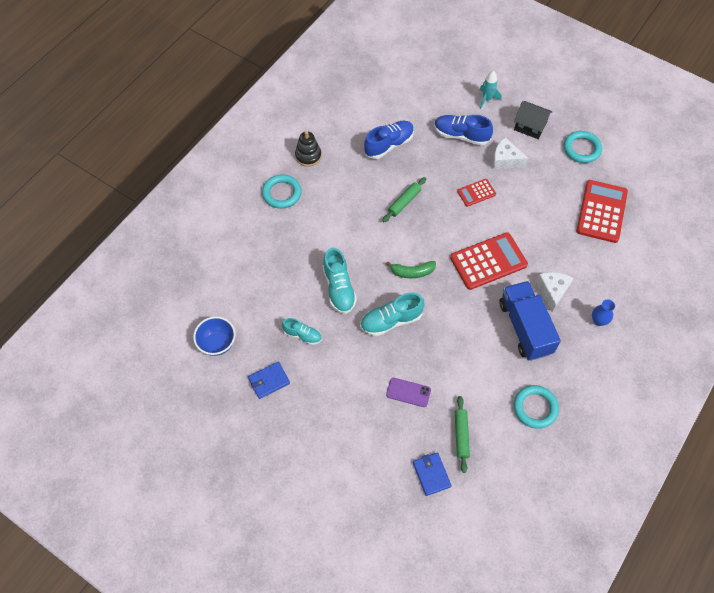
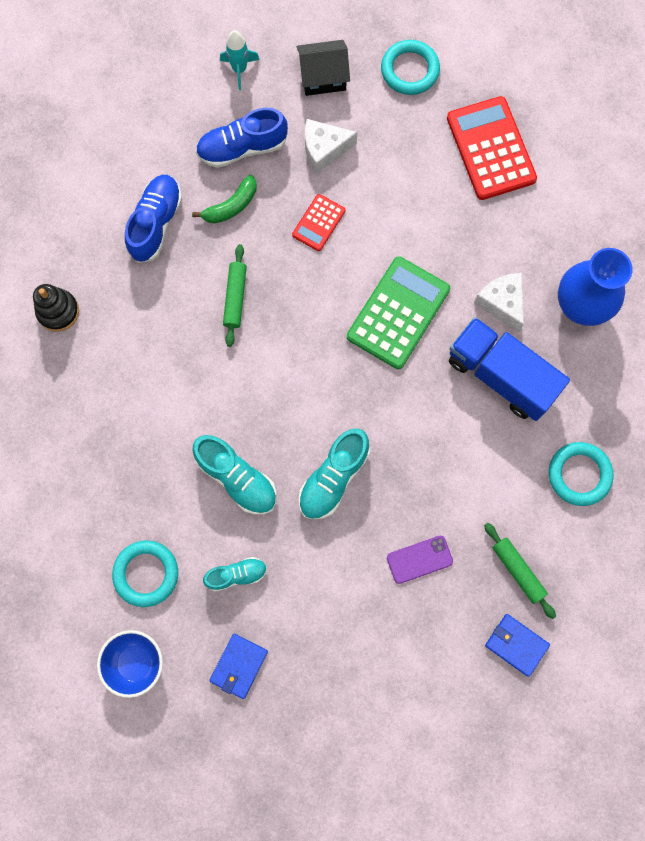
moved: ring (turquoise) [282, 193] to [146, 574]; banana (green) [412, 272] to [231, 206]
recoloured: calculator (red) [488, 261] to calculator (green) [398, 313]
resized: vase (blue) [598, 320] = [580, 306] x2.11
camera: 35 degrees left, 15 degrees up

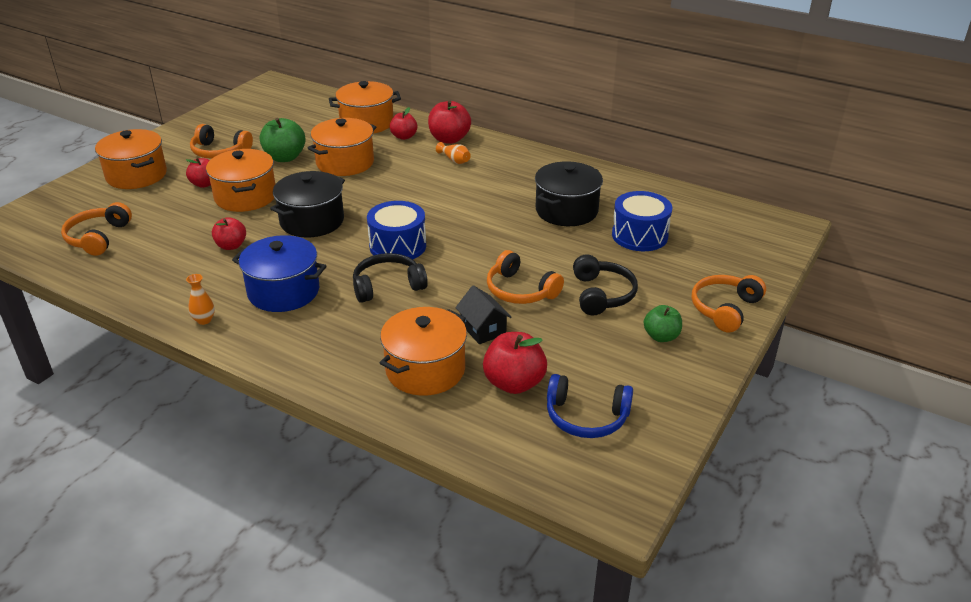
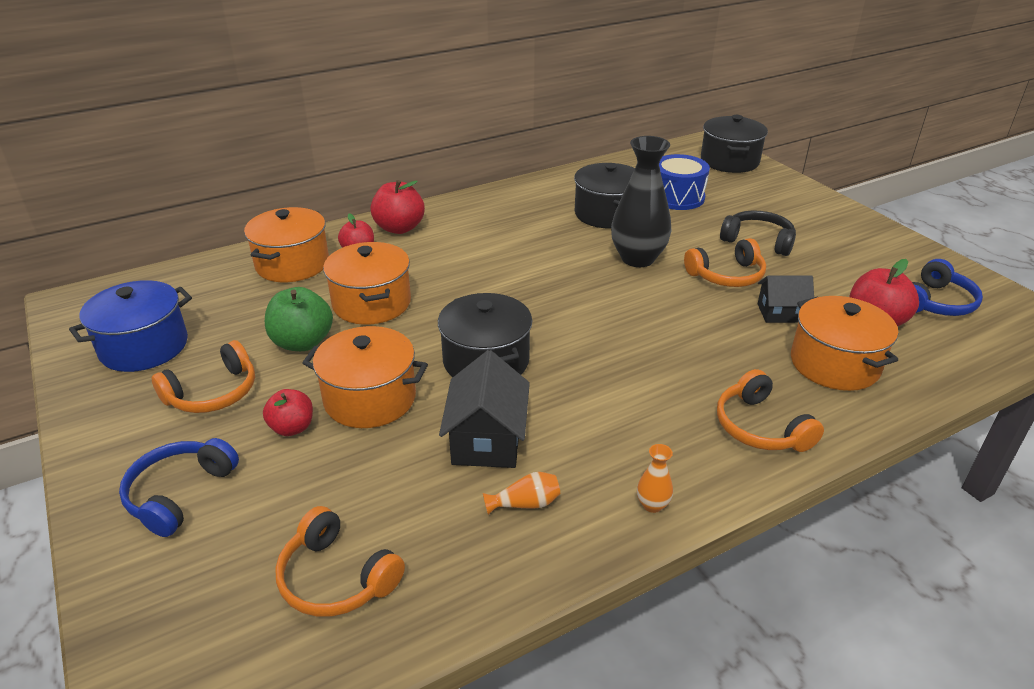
removed: headphones (black) [387, 286]; drum (blue) [398, 246]; apple (green) [661, 336]
added: vase (black) [637, 259]; pot (black) [729, 161]
moved: pot (blue) [283, 291] to [144, 347]; vase (orange) [454, 160] to [525, 504]; headphones (orange) [725, 309] to [760, 427]
replaced: pot (orange) [136, 175] to headphones (blue) [179, 493]; apple (red) [231, 246] to house (black) [487, 440]
camera: 60 degrees left, 0 degrees up

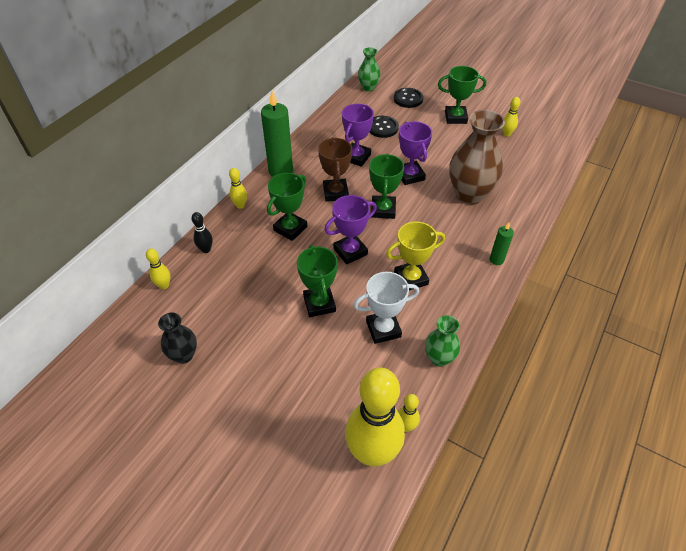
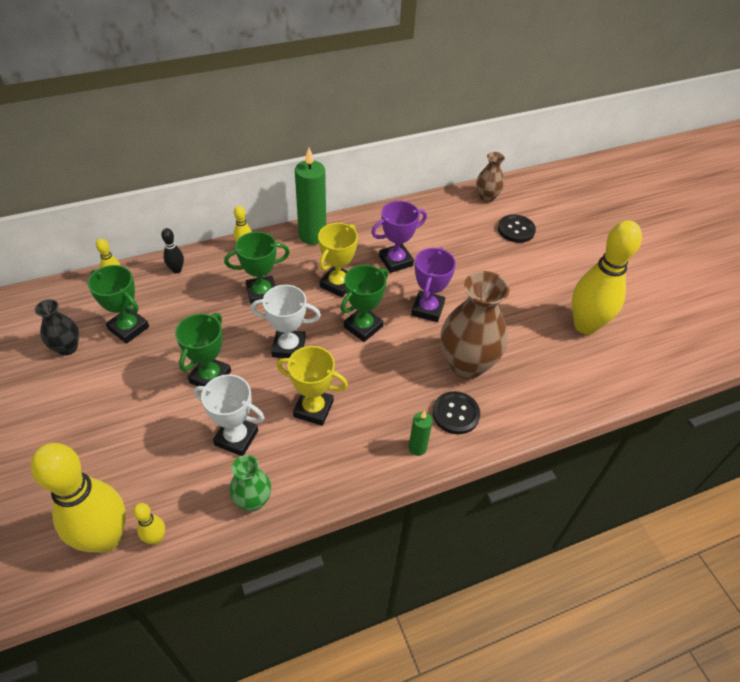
moved: button (black) [382, 128] to [455, 413]; trophy (green) [455, 117] to [128, 328]
recoloured: trophy (brown) [335, 193] to trophy (yellow) [338, 284]; trophy (purple) [350, 251] to trophy (white) [289, 347]; vase (green) [368, 88] to vase (brown) [486, 197]
resized: bowling pin (yellow) [506, 134] = [585, 325] x2.37
camera: 35 degrees right, 0 degrees up

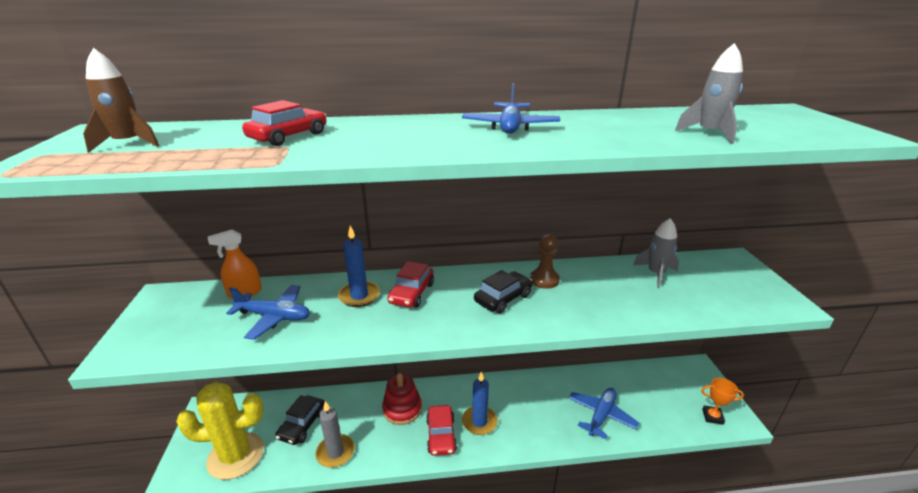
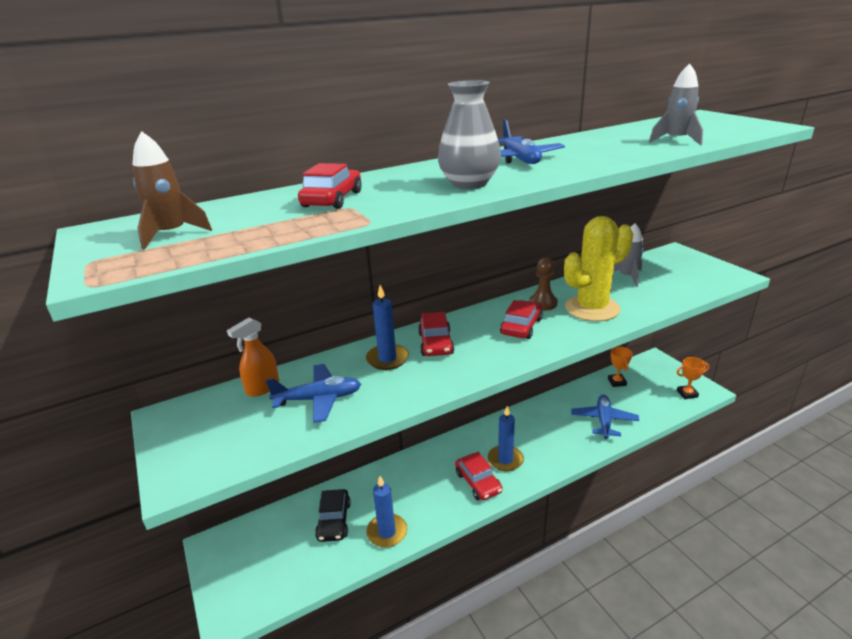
removed: stacking toy (red) [402, 409]
added: vase (grey) [469, 184]; trophy (orange) [617, 382]
moved: cactus (yellow) [236, 455] to [592, 308]
recoloured: candle (grey) [335, 452] to candle (blue) [387, 532]; car (black) [503, 298] to car (red) [521, 326]
camera: 20 degrees left, 0 degrees up

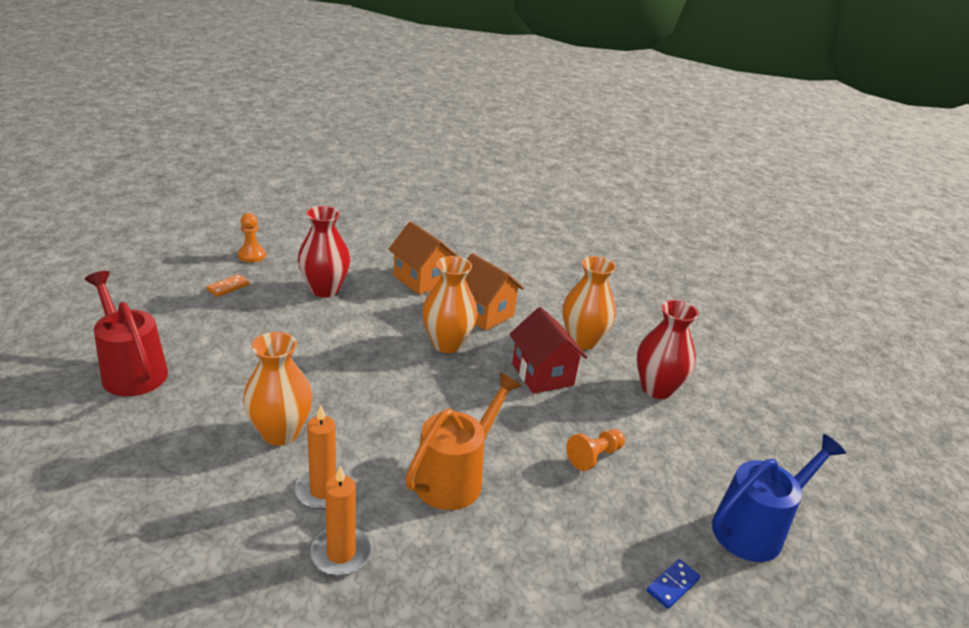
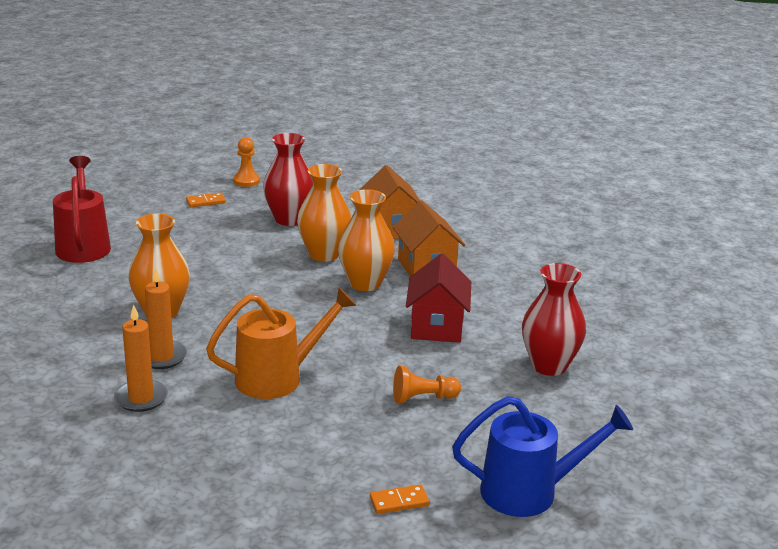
moved: vase (orange) [582, 341] to [324, 254]
recoloured: domino (blue) [672, 585] to domino (orange) [399, 501]
camera: 30 degrees right, 5 degrees down

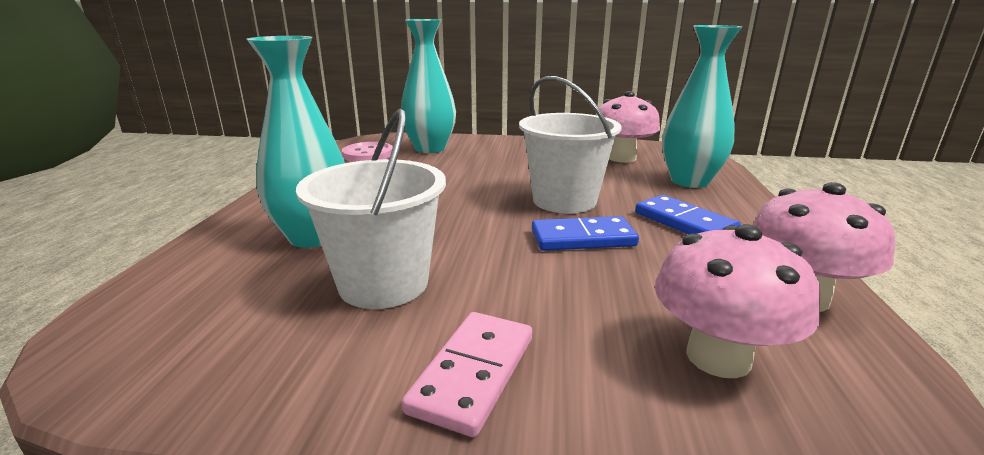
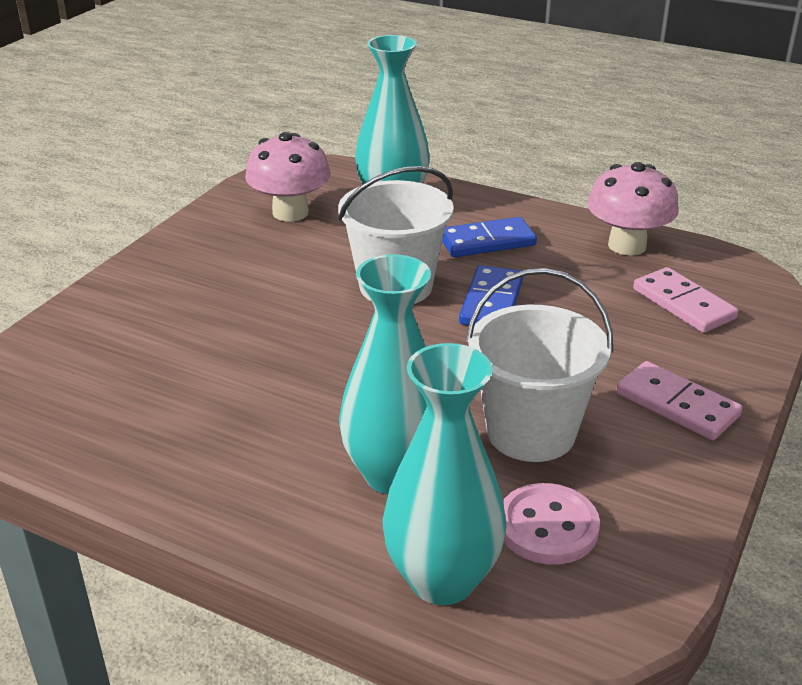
moved: button (pink) [368, 154] to [547, 527]; vase (turquoise) [430, 148] to [442, 579]
replaced: mushroom (pink) [718, 357] to domino (pink) [683, 304]
camera: 70 degrees left, 10 degrees up

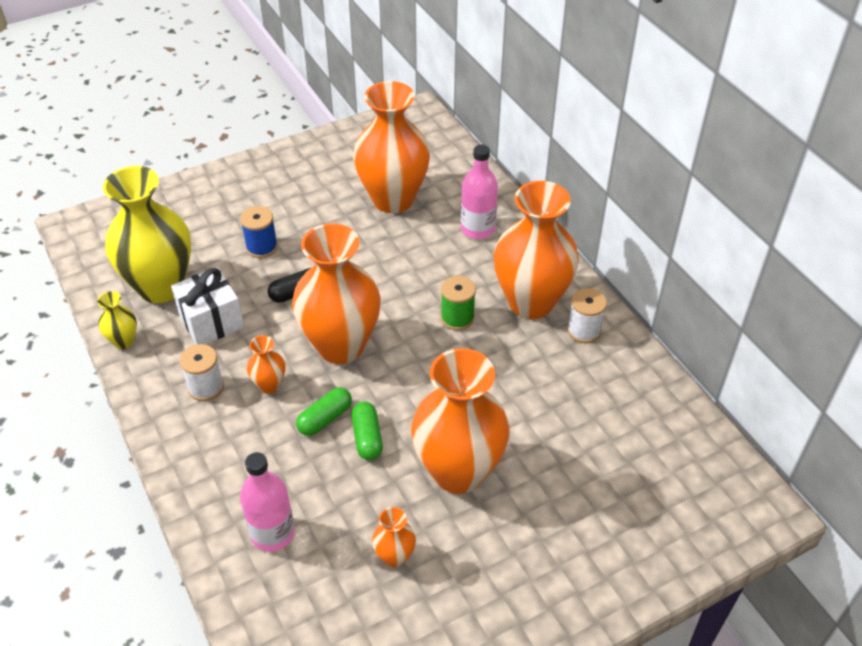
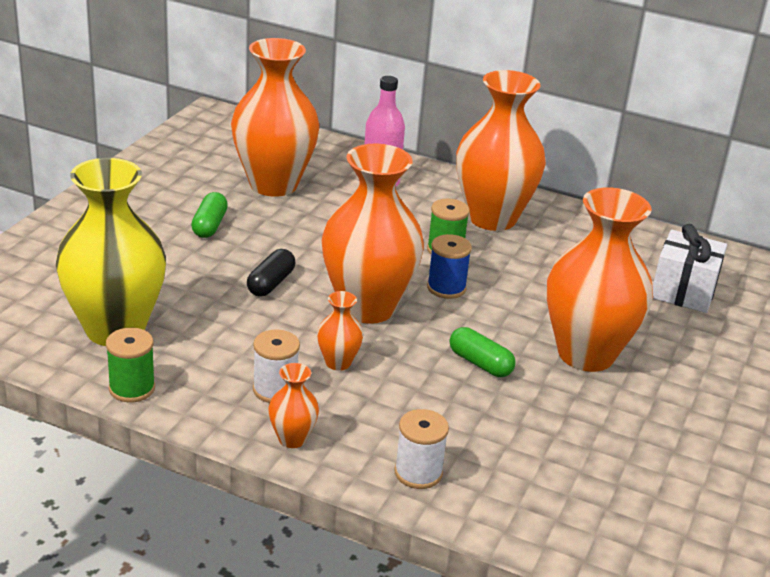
removed: bottle (pink) [272, 533]
moved: gift (white) [211, 321] to [683, 291]; spool (blue) [262, 247] to [446, 288]; capsule (green) [325, 418] to [209, 225]; vase (orange) [394, 556] to [292, 439]; spool (white) [584, 330] to [418, 473]
replaced: vase (yellow) [124, 341] to spool (green) [132, 388]
camera: 40 degrees left, 15 degrees down

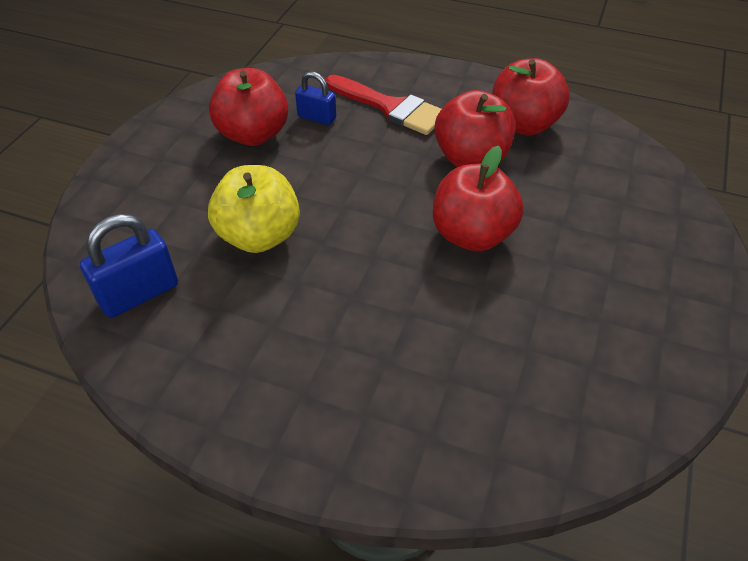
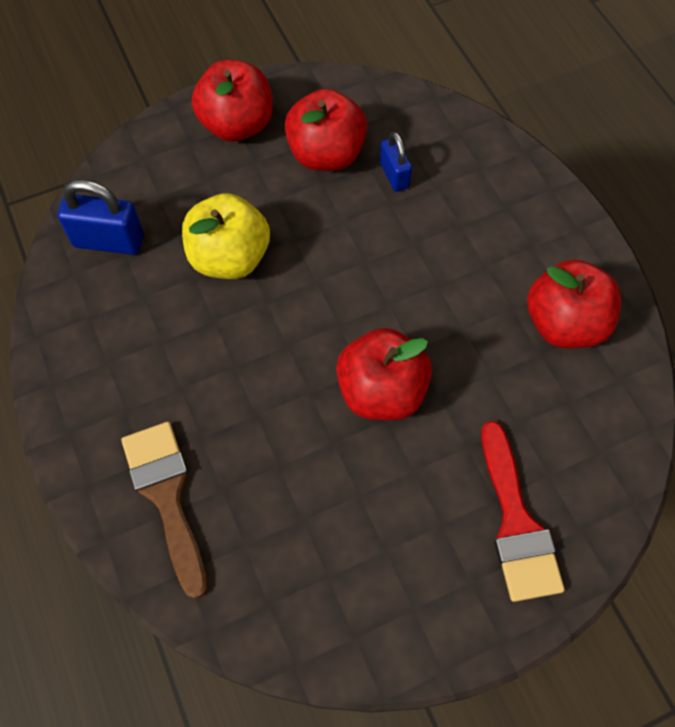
added: brush (brown) [166, 496]
moved: brush (red) [390, 107] to [516, 523]; apple (red) [471, 158] to [237, 125]
camera: 45 degrees right, 15 degrees up

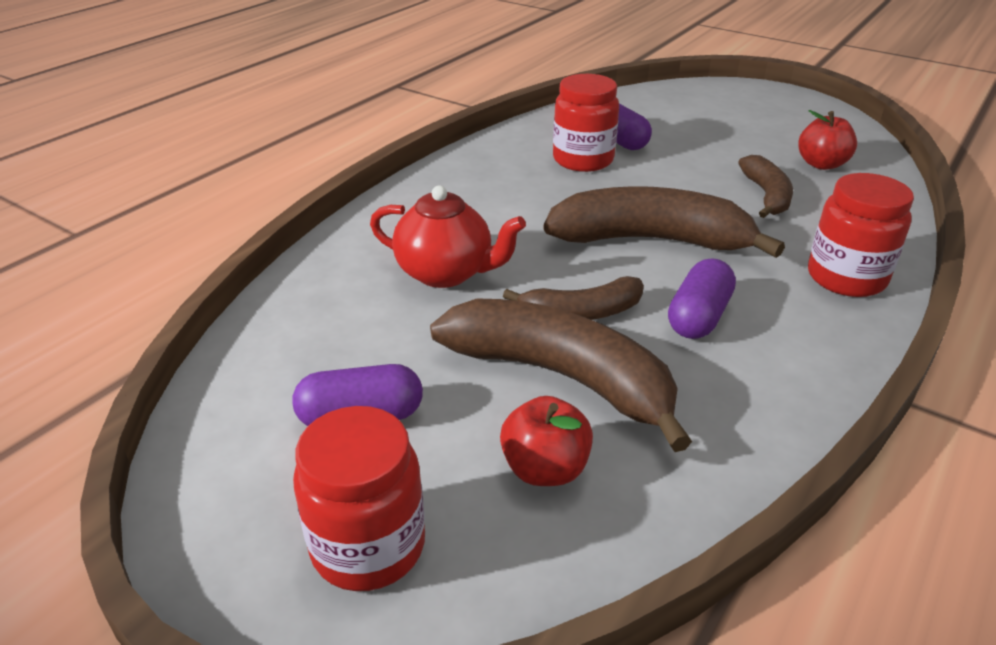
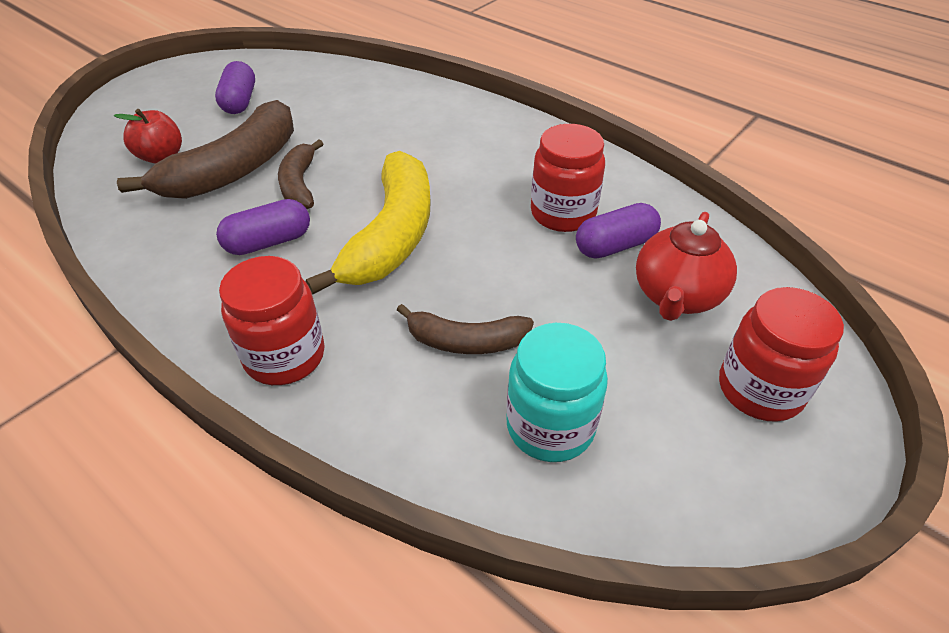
moved: jar (red) [368, 546] to [760, 389]; teapot (red) [446, 273] to [676, 296]
replaced: apple (red) [821, 164] to jar (turquoise) [550, 427]
recoloured: banana (brown) [651, 240] to banana (yellow) [392, 236]
turned: capsule (purple) [698, 317] = [268, 242] 60 degrees counterclockwise
camera: 95 degrees right, 10 degrees up

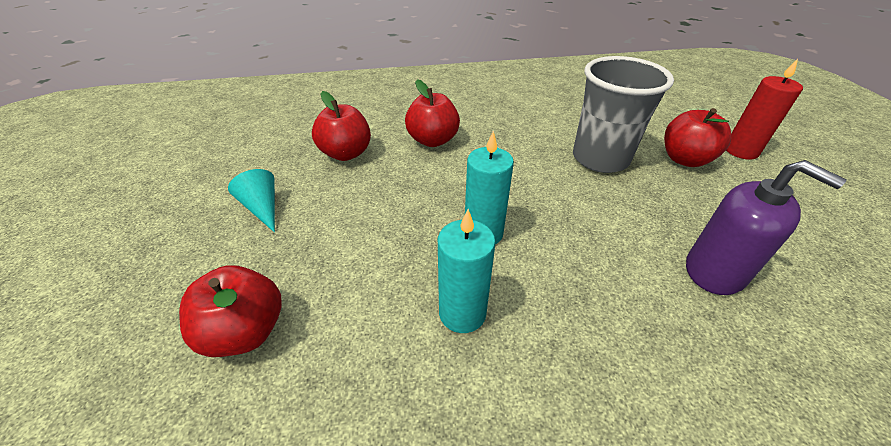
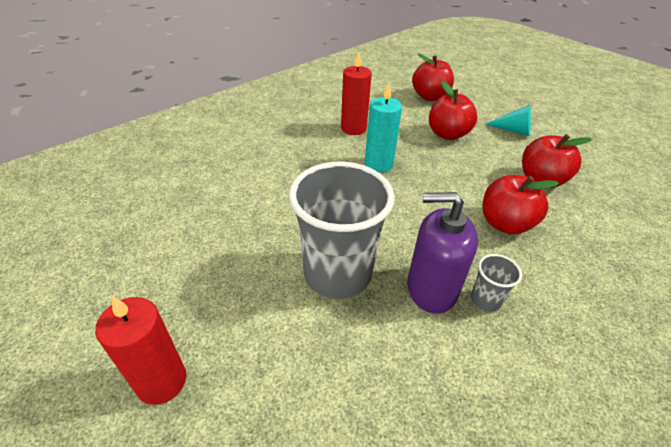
added: cup (grey) [485, 300]
moved: apple (red) [685, 159] to [447, 134]; soap dispenser (purple) [715, 271] to [431, 289]
recoloured: candle (turquoise) [462, 313] to candle (red) [353, 128]
camera: 145 degrees right, 0 degrees up

